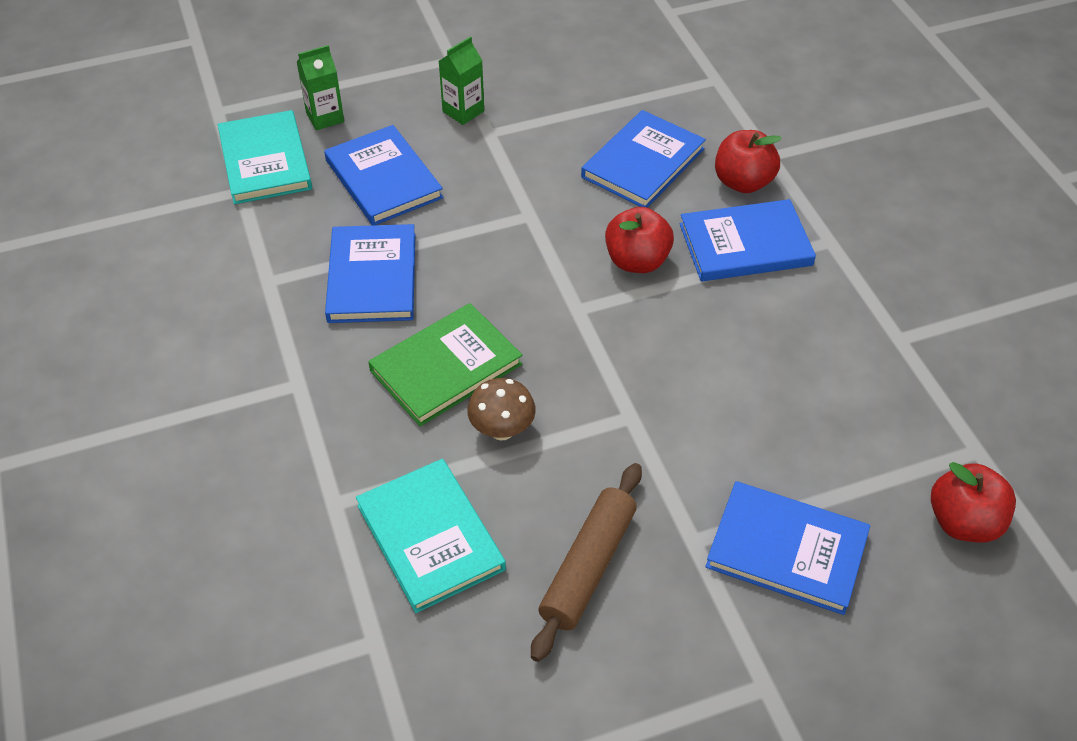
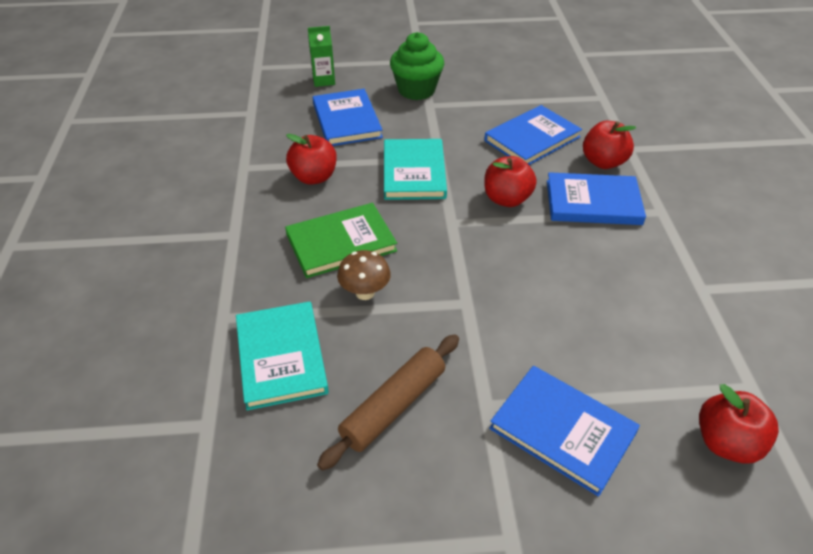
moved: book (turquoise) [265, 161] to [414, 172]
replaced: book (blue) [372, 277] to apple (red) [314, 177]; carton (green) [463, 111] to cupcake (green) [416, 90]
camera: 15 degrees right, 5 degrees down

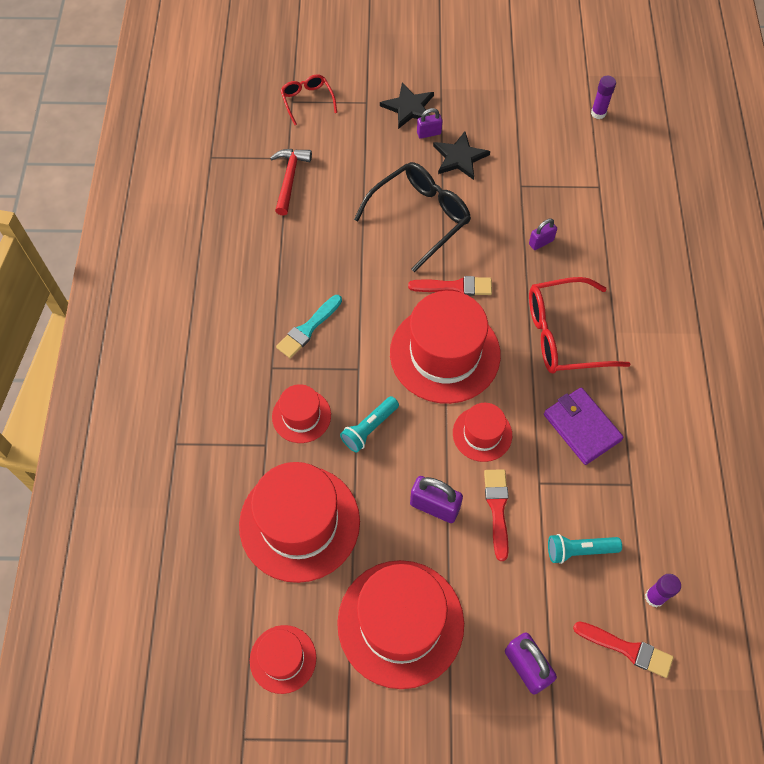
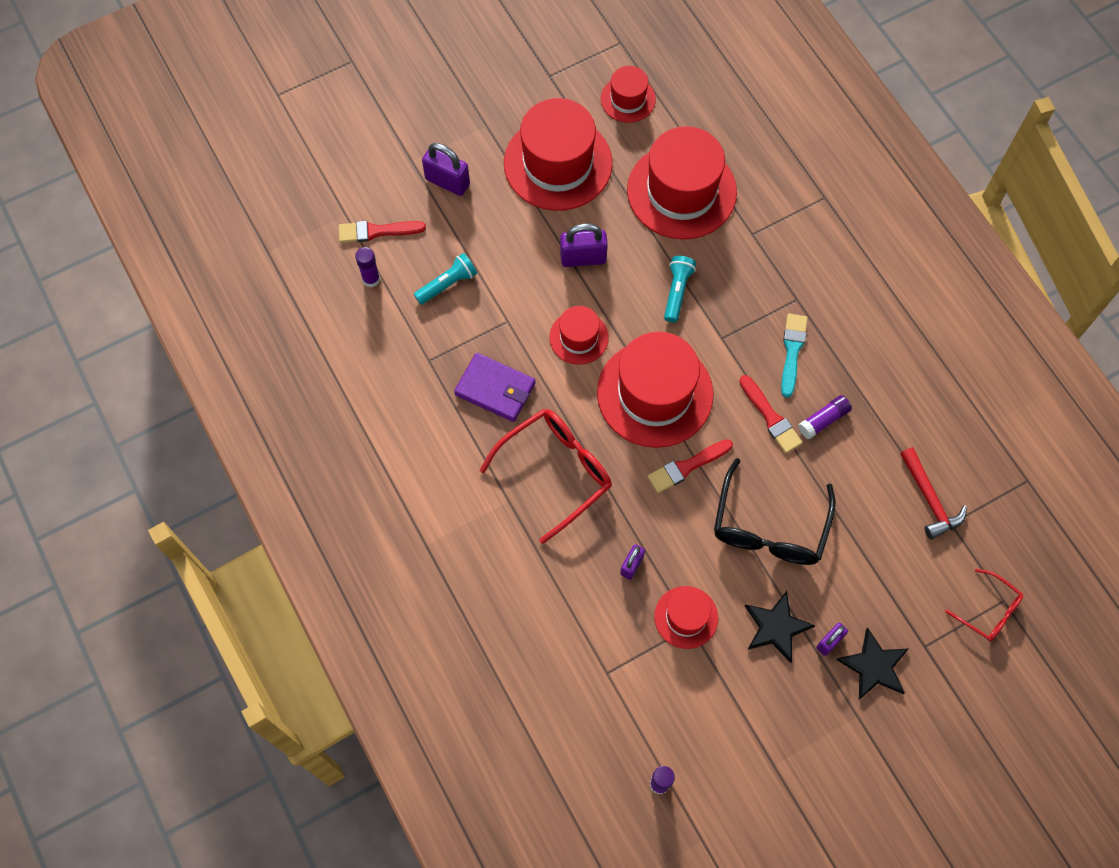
added: glue stick (purple) [823, 420]
moved: hat (red) [301, 416] to [686, 617]; brush (red) [497, 509] to [770, 417]
camera: 150 degrees right, 5 degrees up

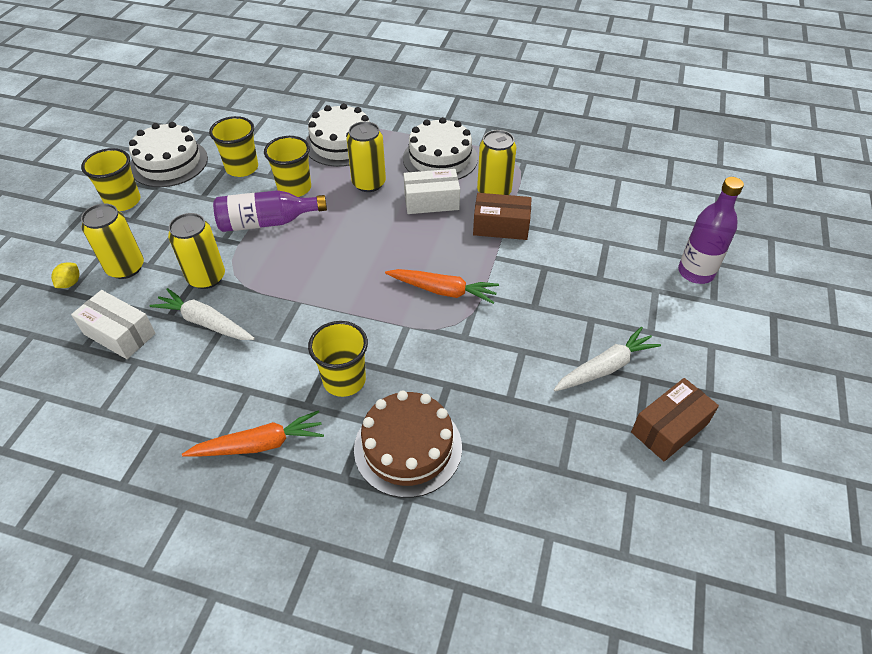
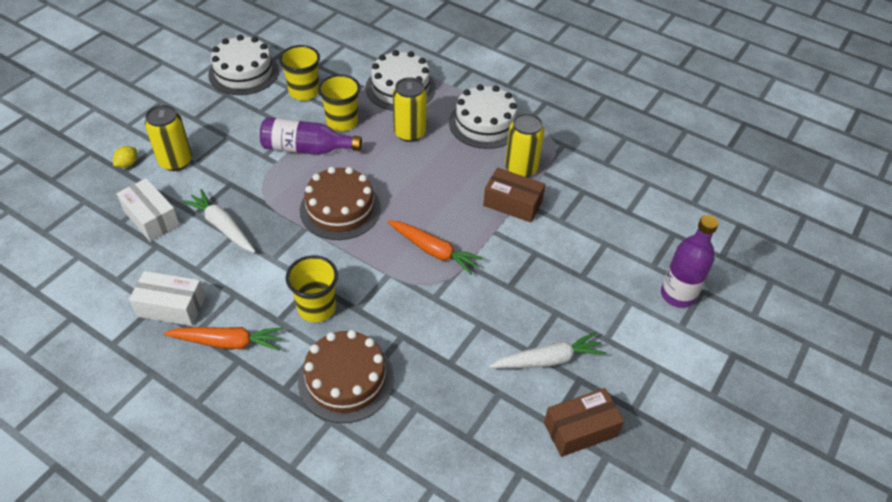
removed: cup (yellow) [123, 201]; can (yellow) [206, 277]
added: cake (brown) [340, 209]
moved: box (white) [431, 201] to [171, 307]
camera: 15 degrees right, 0 degrees up

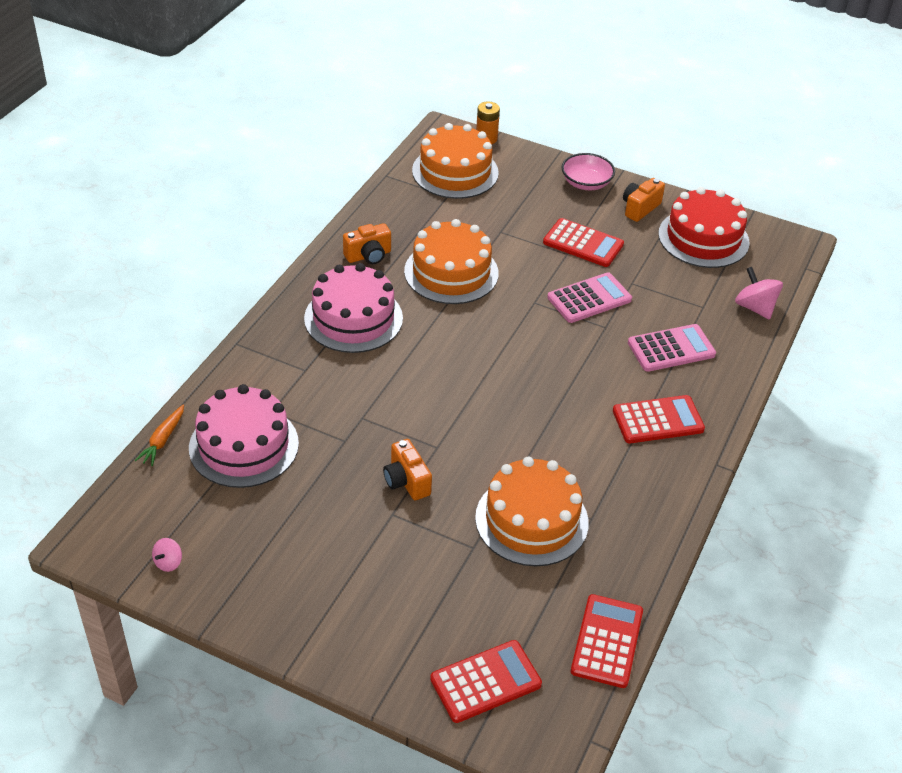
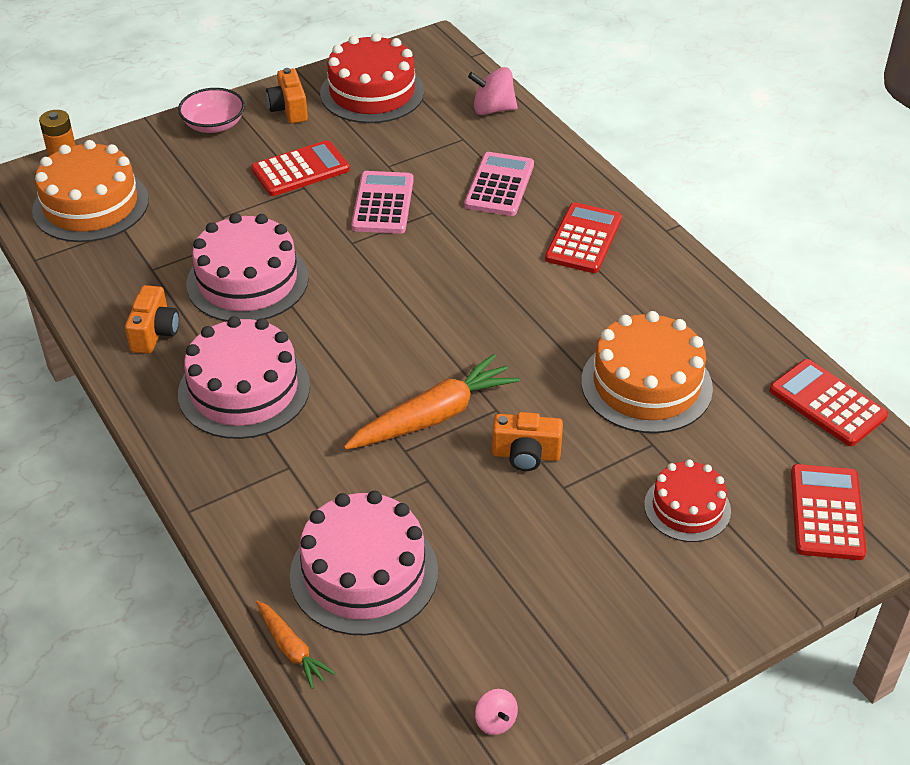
added: carrot (orange) [434, 416]; cake (red) [687, 508]
recoloured: cake (orange) [451, 272] to cake (pink) [247, 281]
camera: 55 degrees left, 0 degrees up

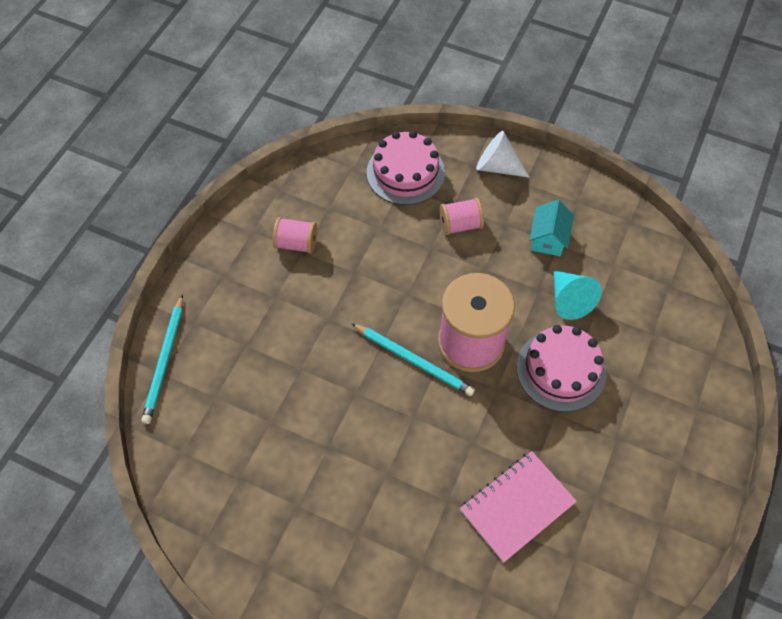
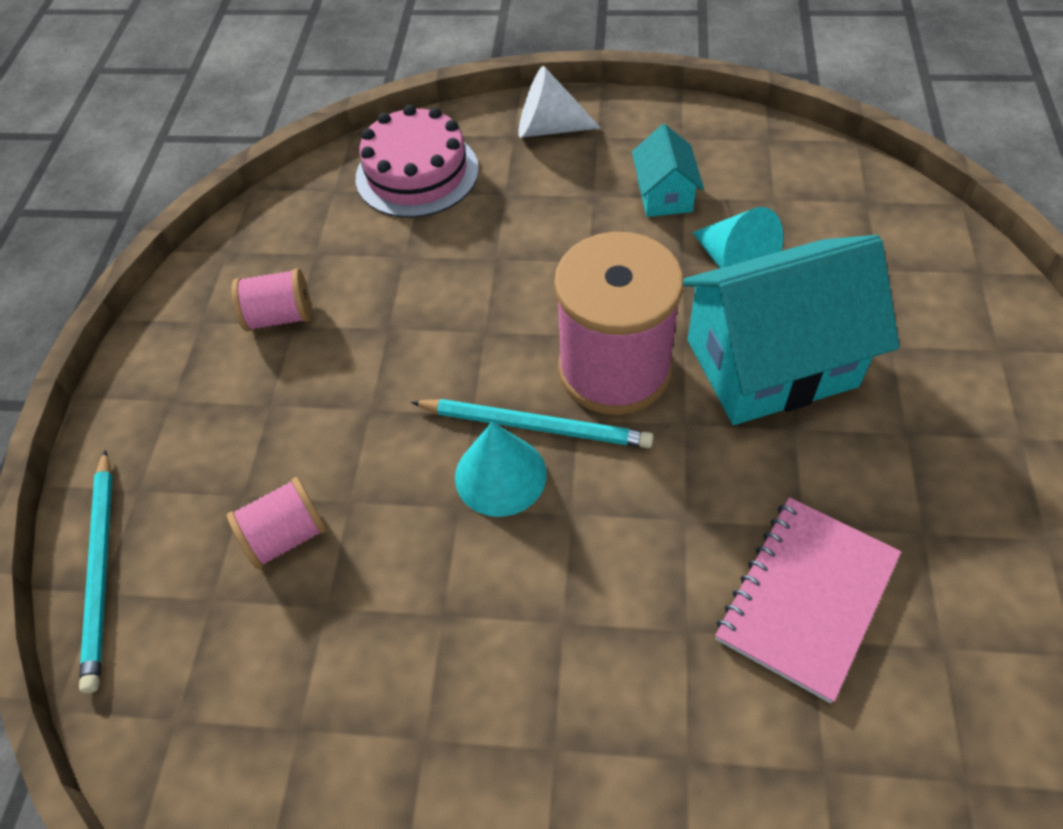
added: cone (turquoise) [500, 475]
moved: spool (pink) [460, 225] to [286, 536]
replaced: cake (pink) [561, 370] to house (turquoise) [771, 363]
camera: 15 degrees left, 5 degrees down

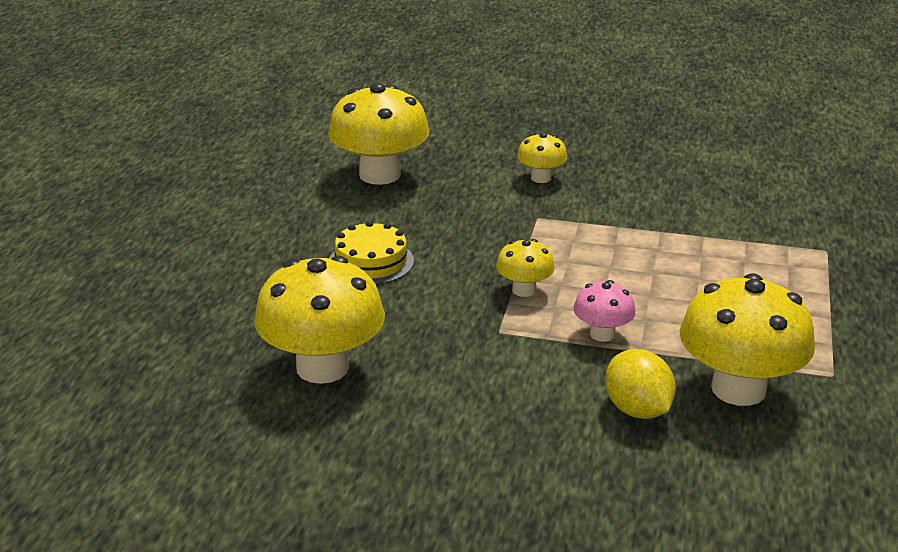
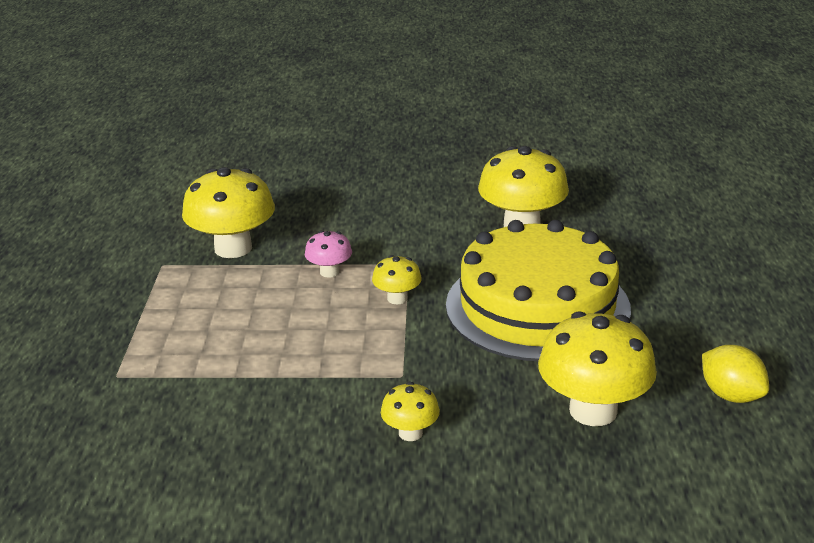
moved: lemon (yellow) [637, 410] to [731, 395]
resized: cake (yellow) [371, 261] = [537, 306] x2.41
camera: 170 degrees right, 0 degrees up

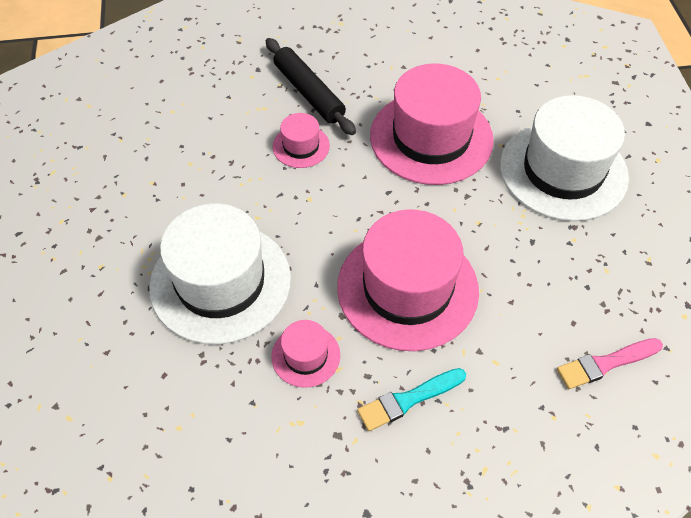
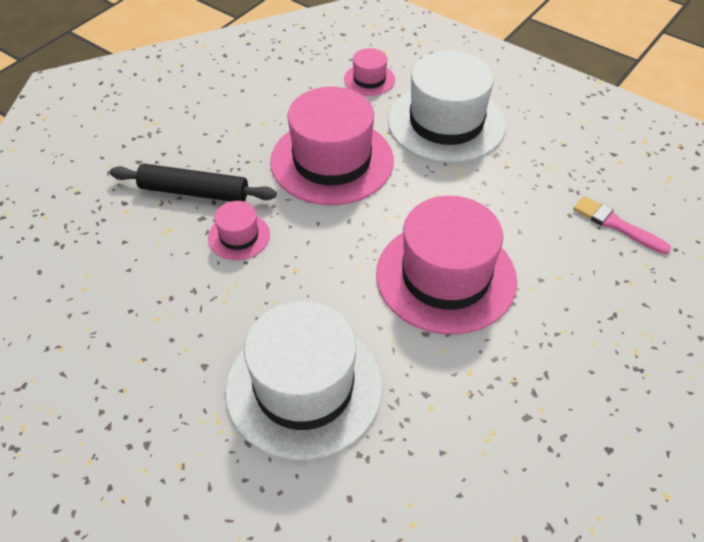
removed: brush (turquoise) [408, 400]
moved: hat (pink) [306, 355] to [369, 79]
turned: brush (pink) [605, 364] = [616, 225] 105 degrees clockwise
camera: 45 degrees left, 5 degrees down

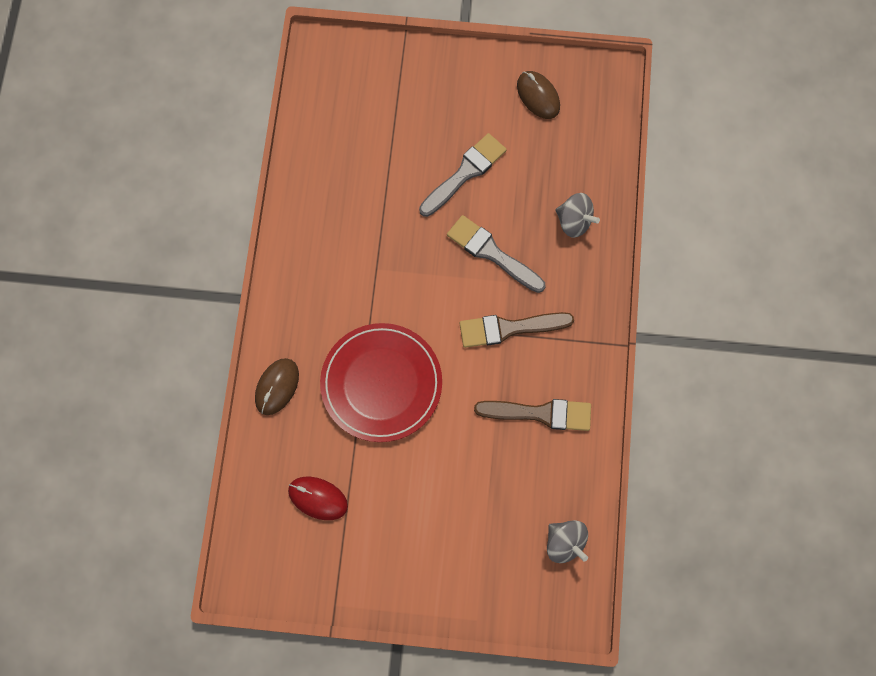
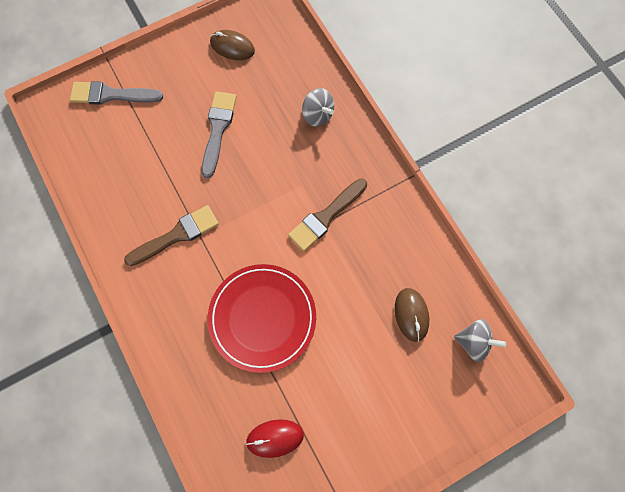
moved: mouse (brown) [277, 387] to [411, 315]; brush (grey) [492, 253] to [111, 95]; brush (brown) [540, 413] to [177, 235]
turned: spinning top (grey) [574, 222] = [317, 115] 45 degrees clockwise
camera: 35 degrees left, 0 degrees up

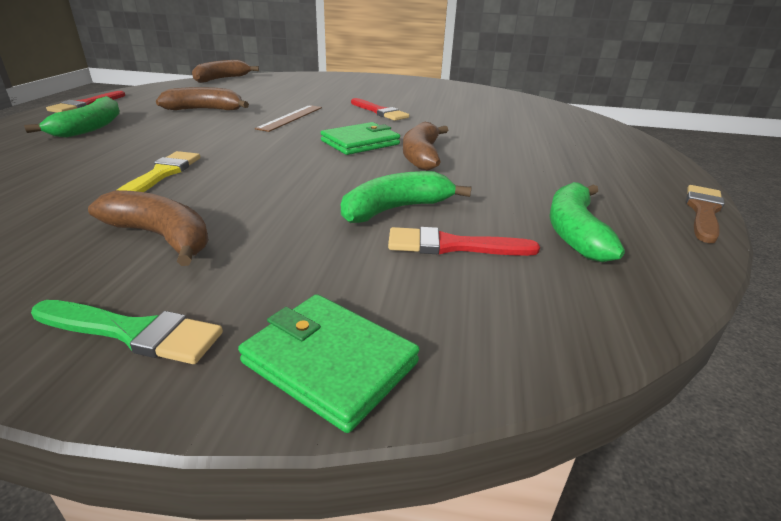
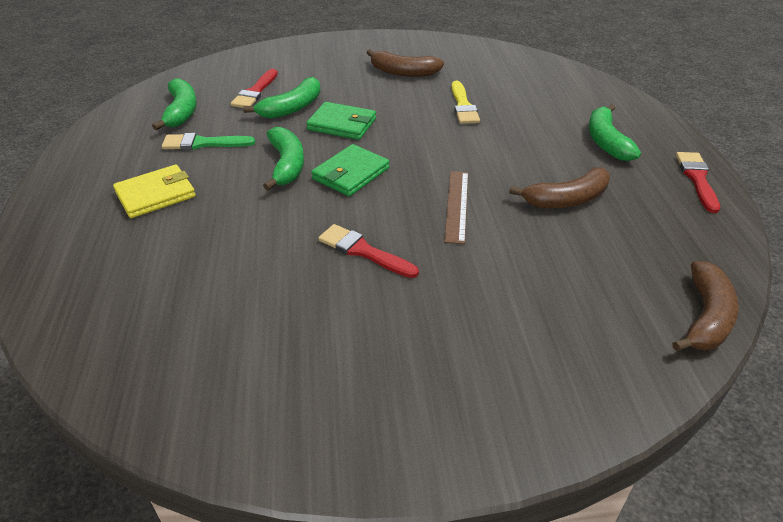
removed: brush (brown) [703, 211]
added: wallet (yellow) [155, 194]
moved: brush (green) [133, 332] to [203, 143]; wallet (green) [330, 362] to [342, 124]
recoloured: banana (brown) [421, 156] to banana (green) [286, 165]
turned: brush (red) [452, 246] = [255, 92] 120 degrees clockwise
camera: 165 degrees right, 10 degrees up

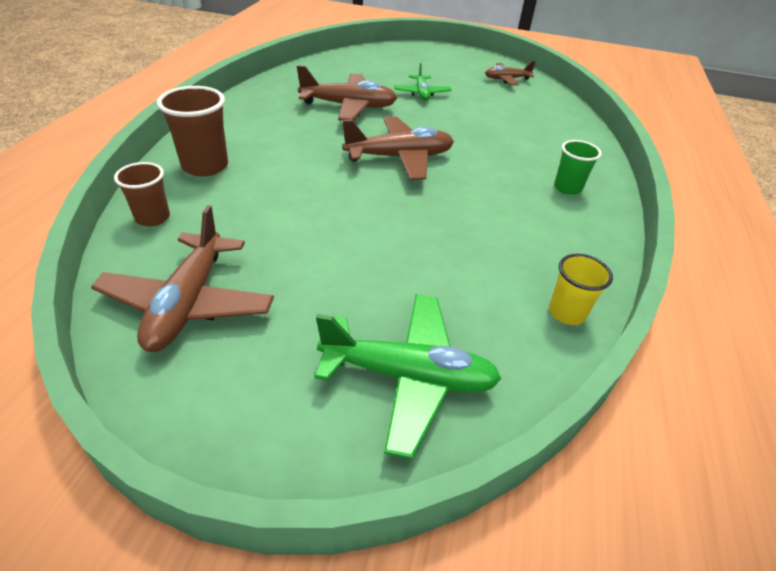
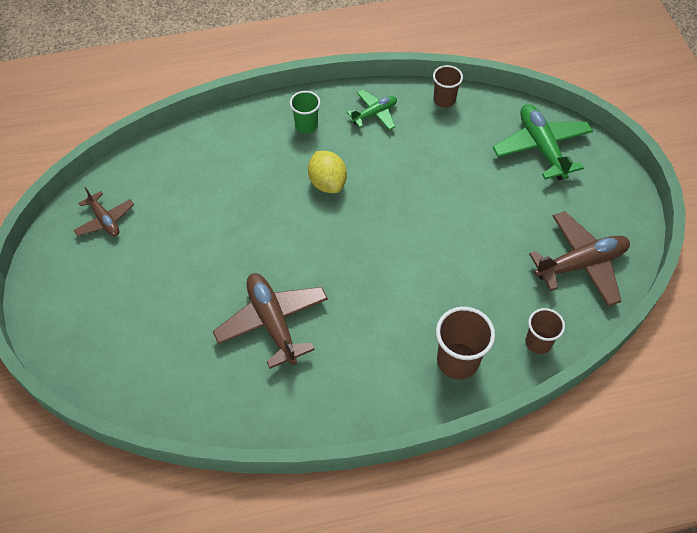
removed: plane (brown) [400, 157]
added: lemon (yellow) [327, 183]
moved: plane (green) [421, 93] to [374, 114]
recoloured: cup (yellow) [566, 313] to cup (brown) [444, 100]
camera: 115 degrees left, 15 degrees up

